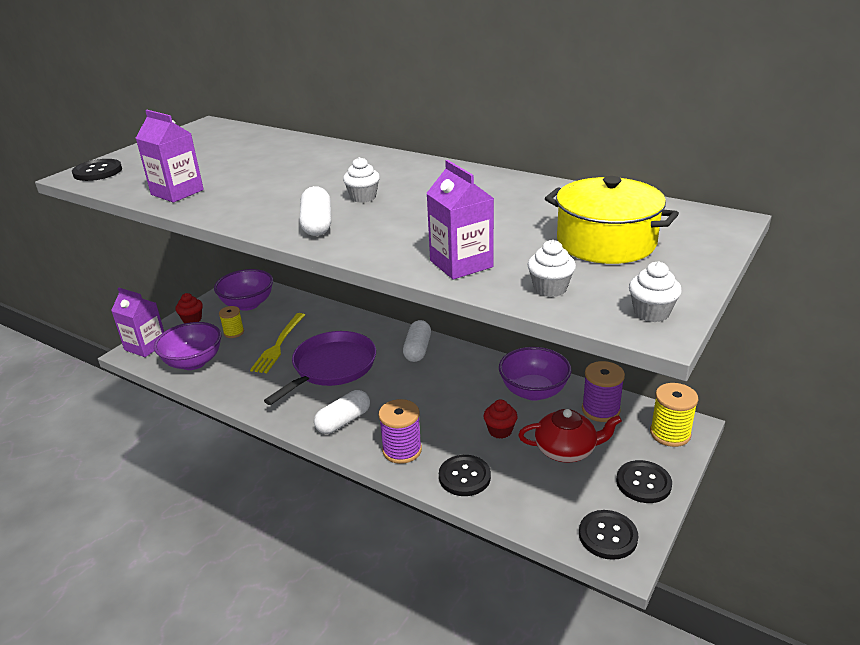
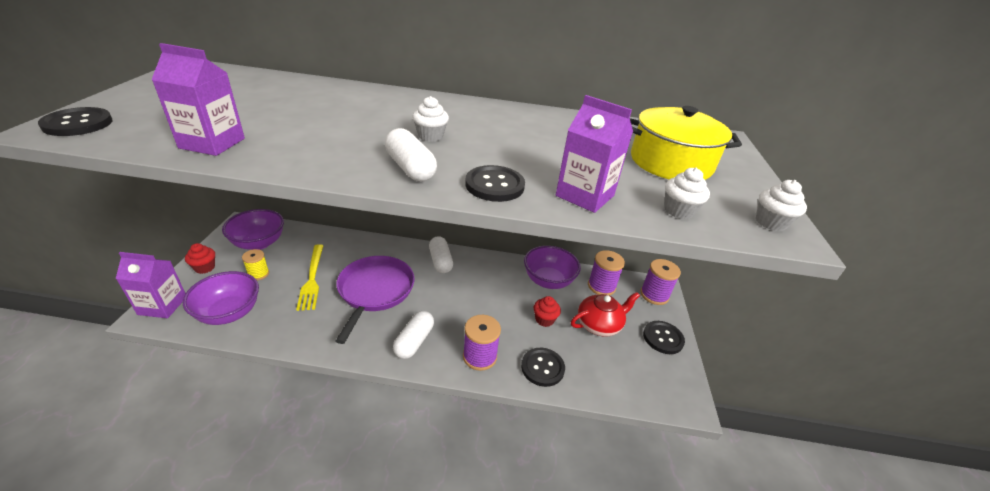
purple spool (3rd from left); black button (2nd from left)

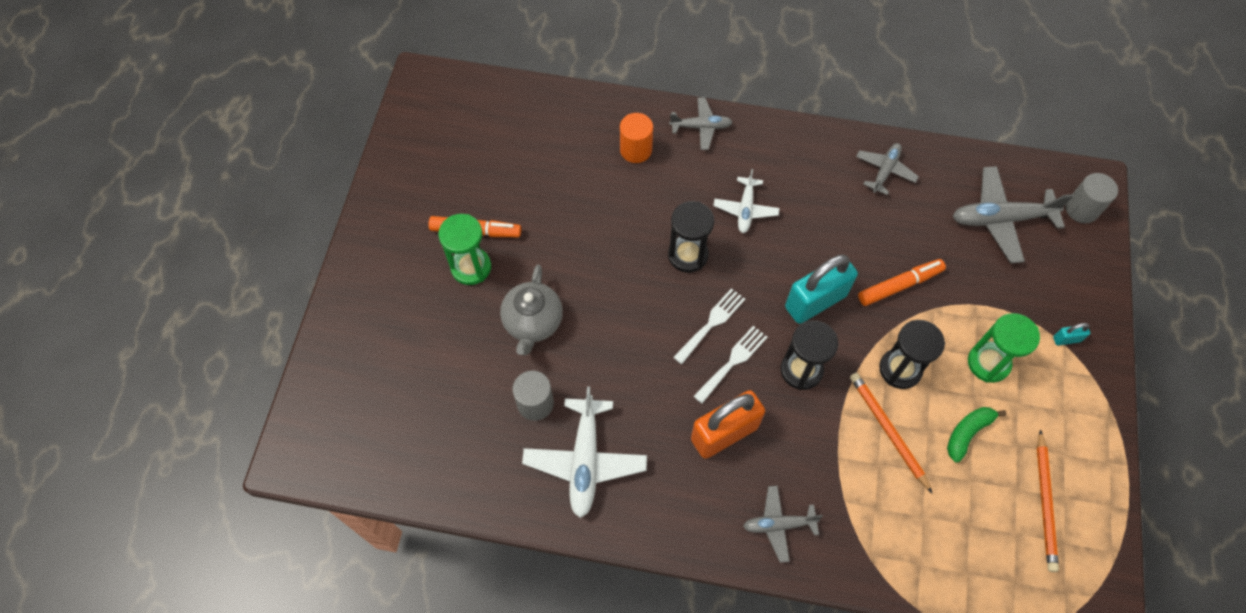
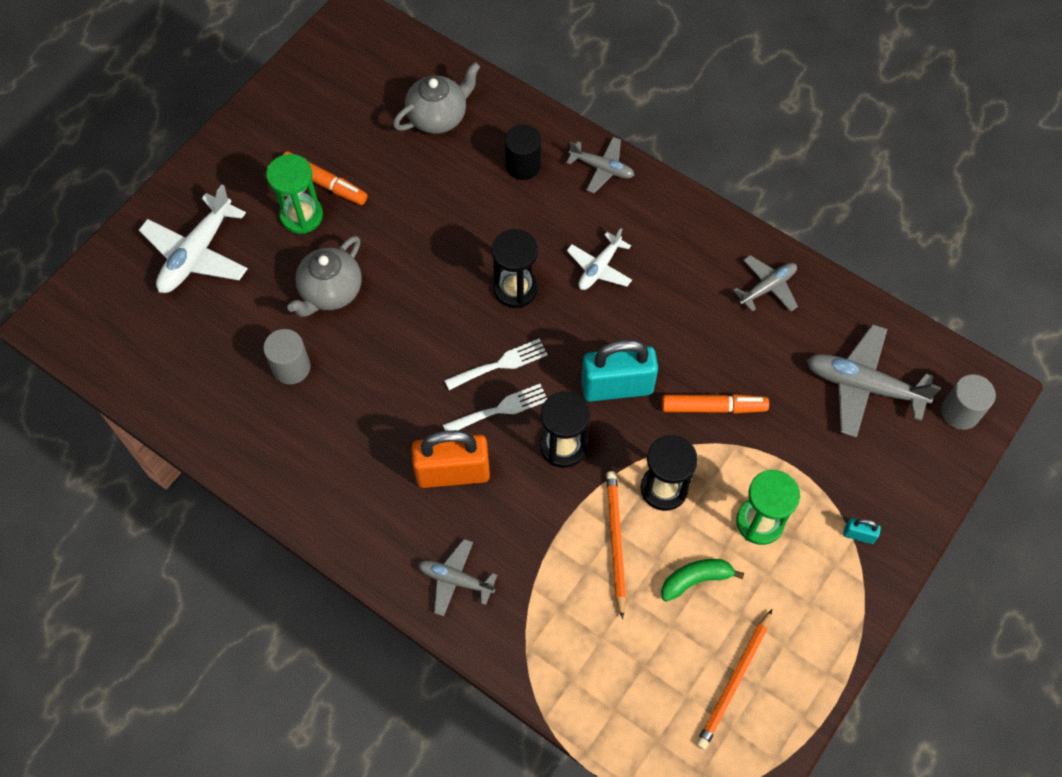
black cylinder; white plane (1st from left); grey teapot (2nd from left)

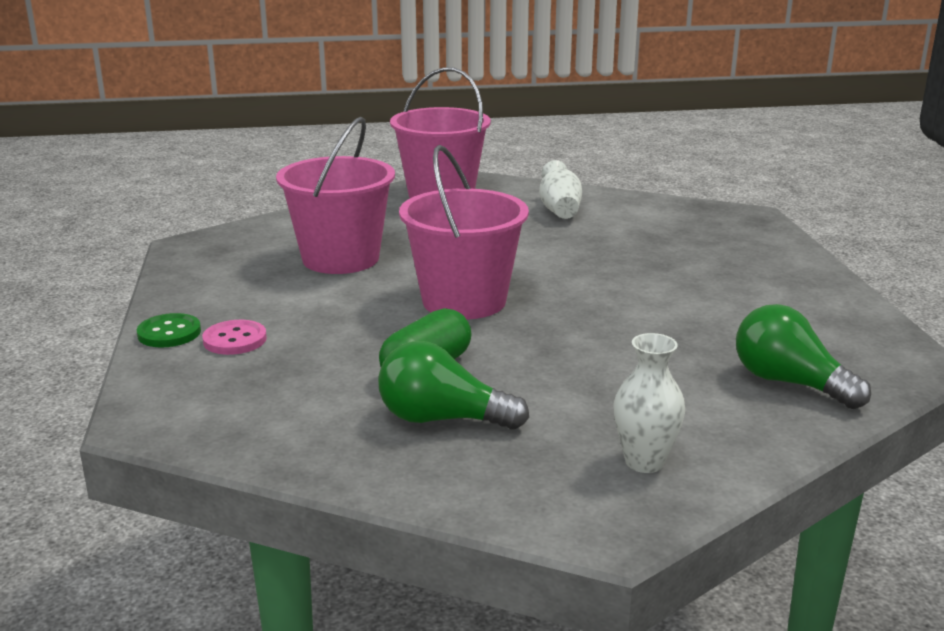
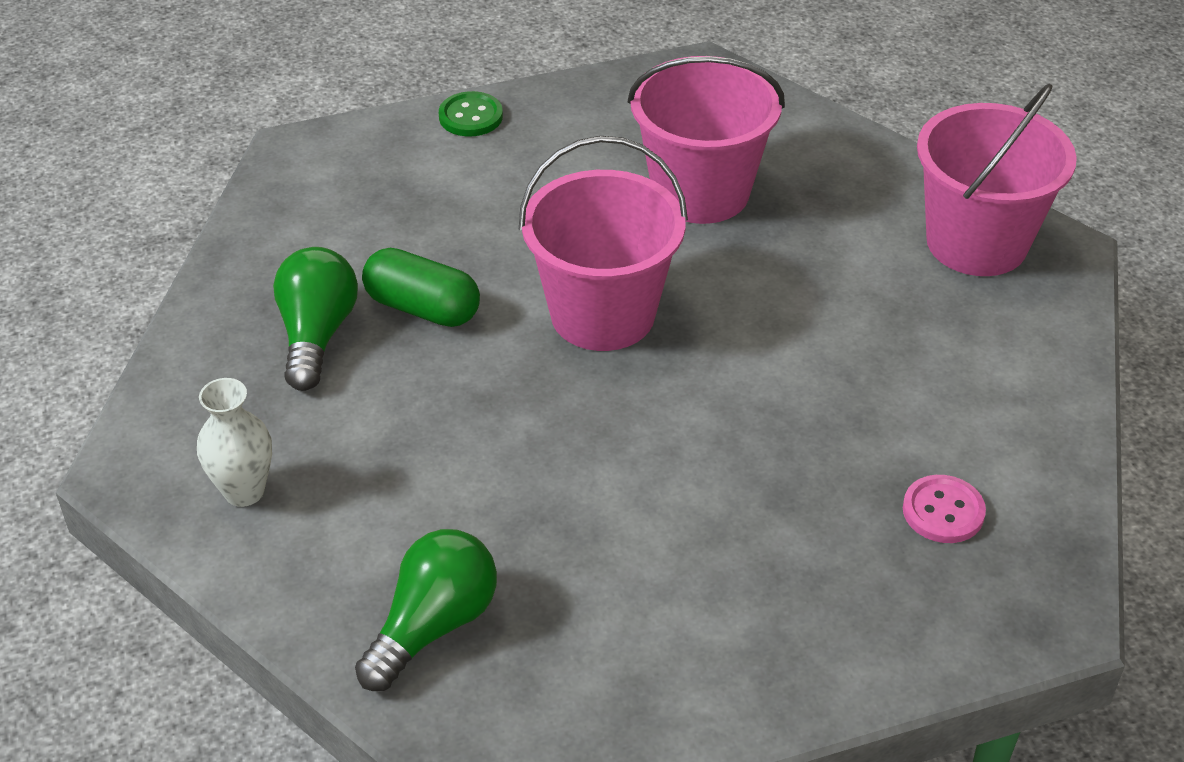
white vase (1st from left in the first image); pink button

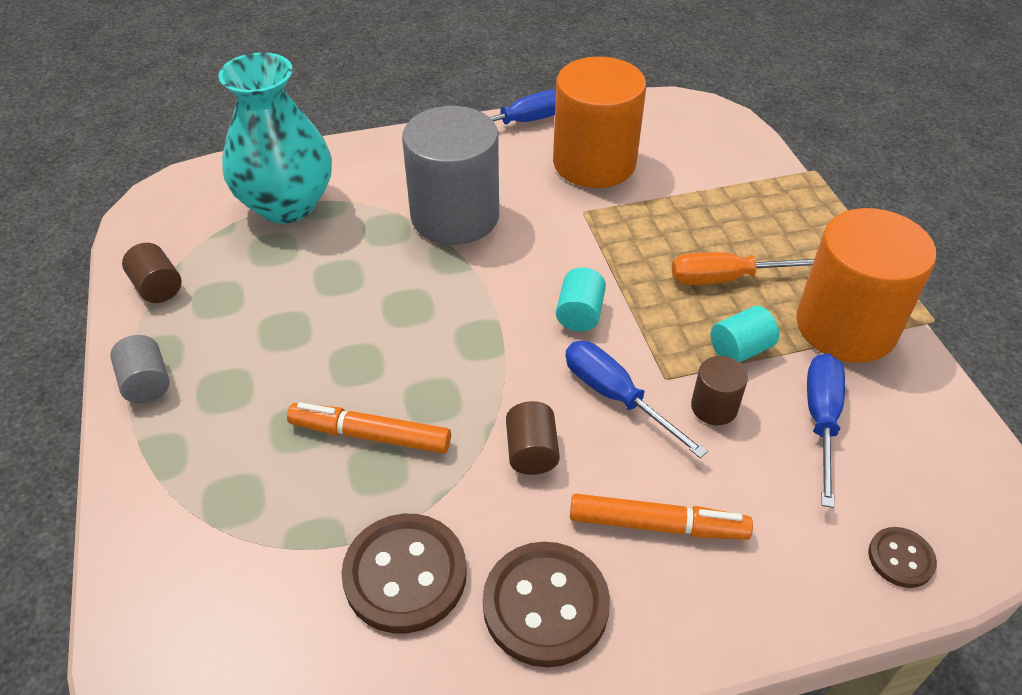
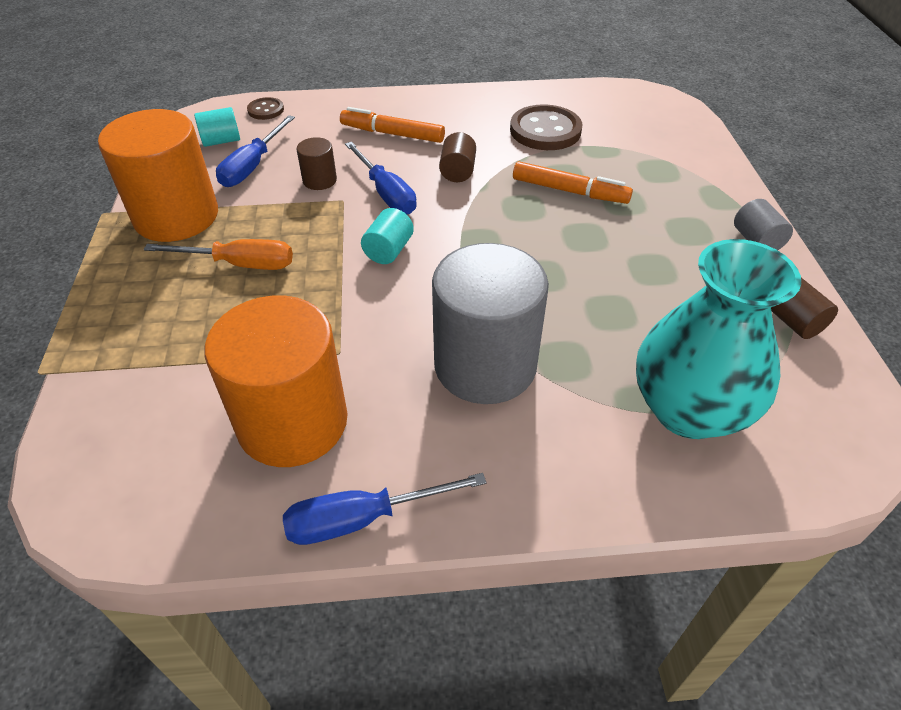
turquoise cylinder (1st from left); brown button (2nd from left in the first image)

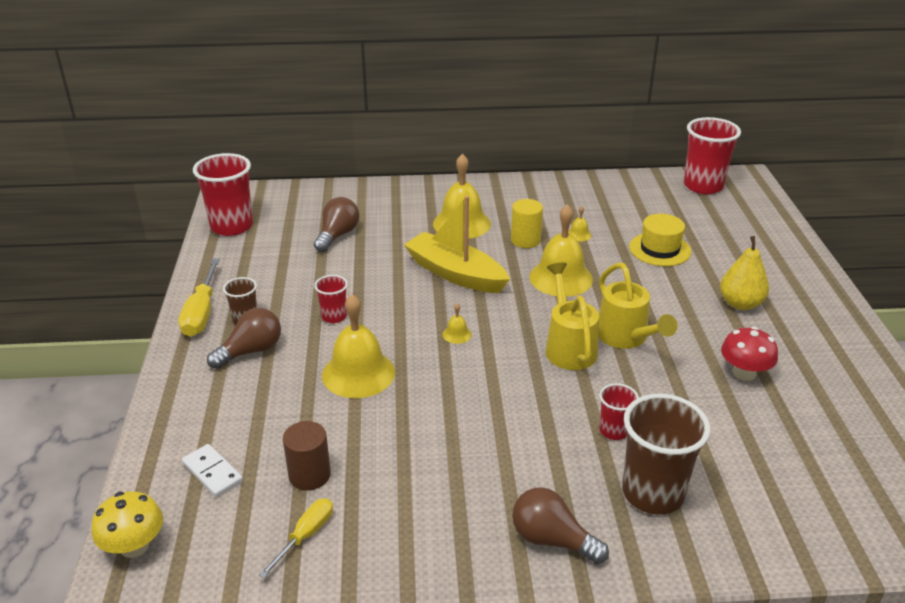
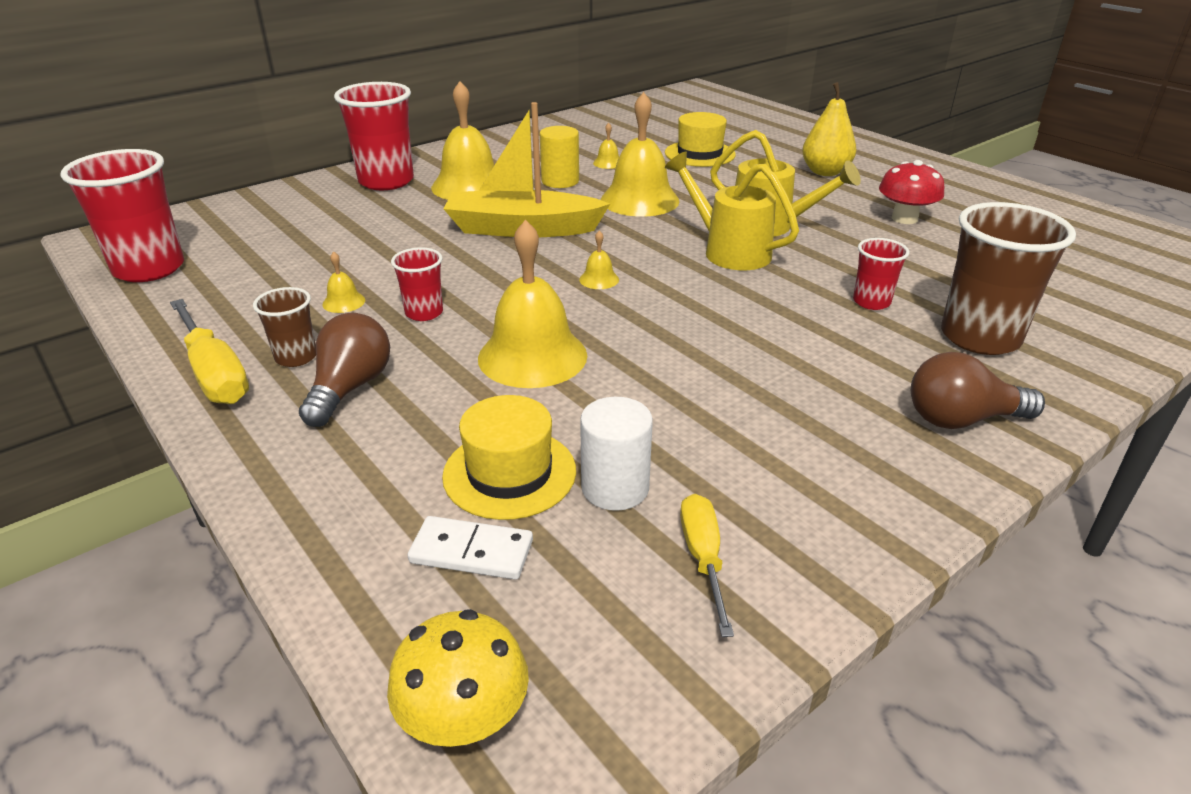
red cup (2nd from left); brown light bulb (2nd from left in the first image); white cylinder; yellow bell (1st from left); yellow hat (1st from left)

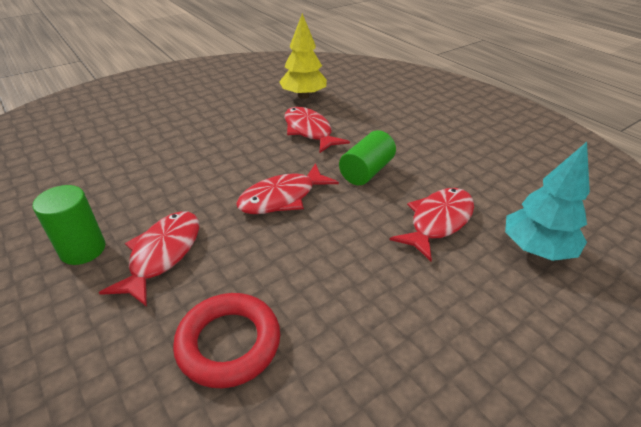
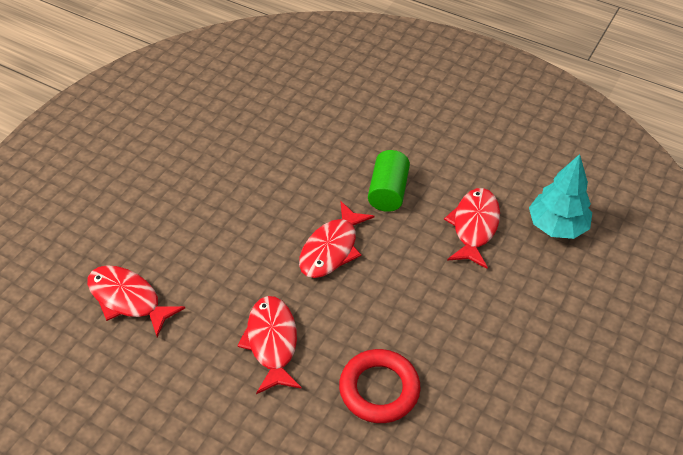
yellow tree; red fish (1st from left); green cylinder (1st from left in the first image)

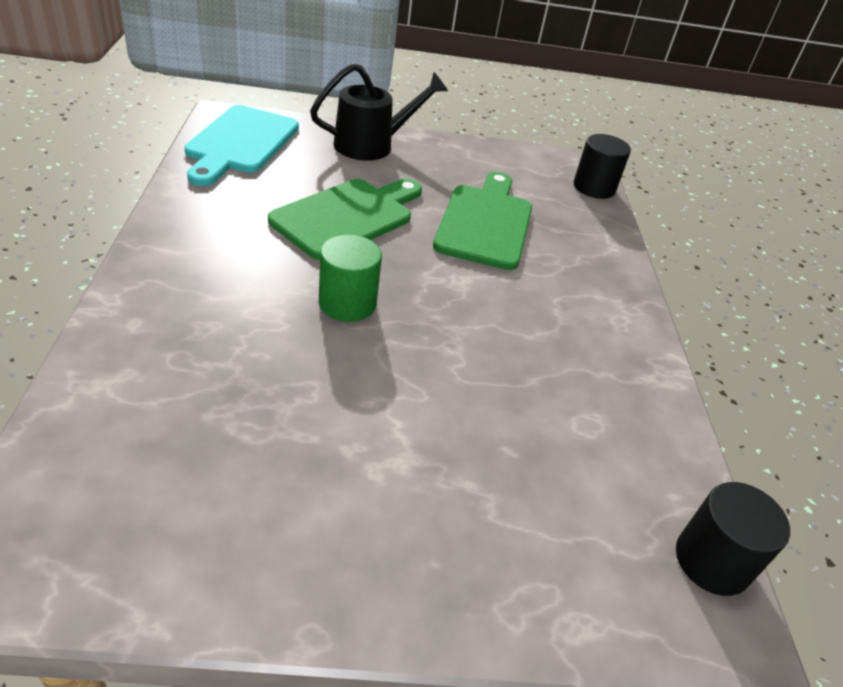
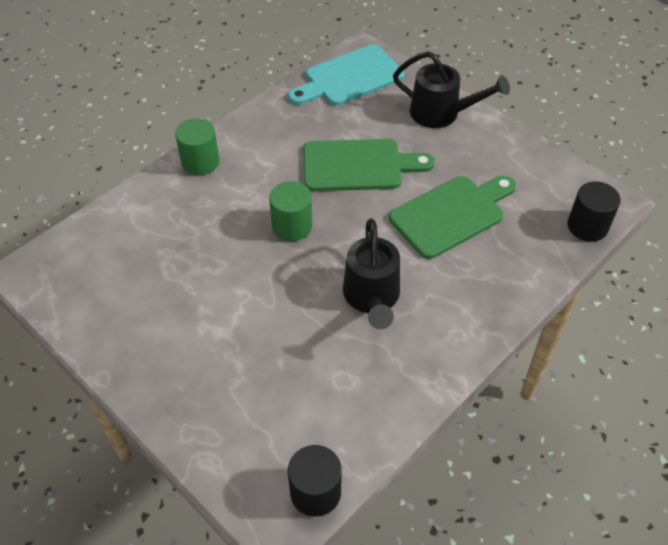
green cylinder (1st from left); black watering can (1st from left)

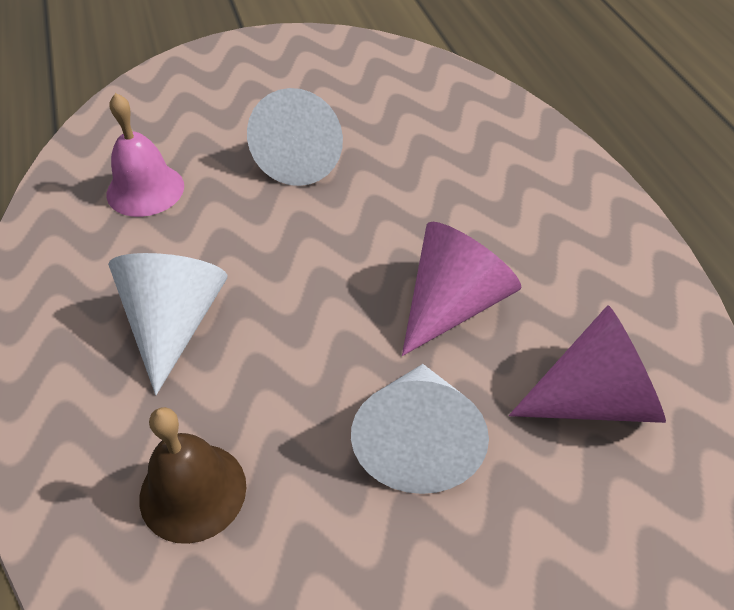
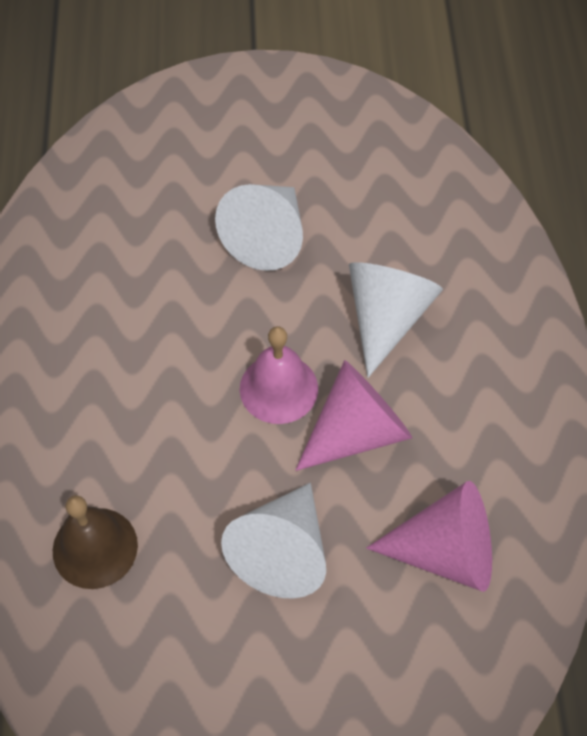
pink bell; white cone (3rd from left)

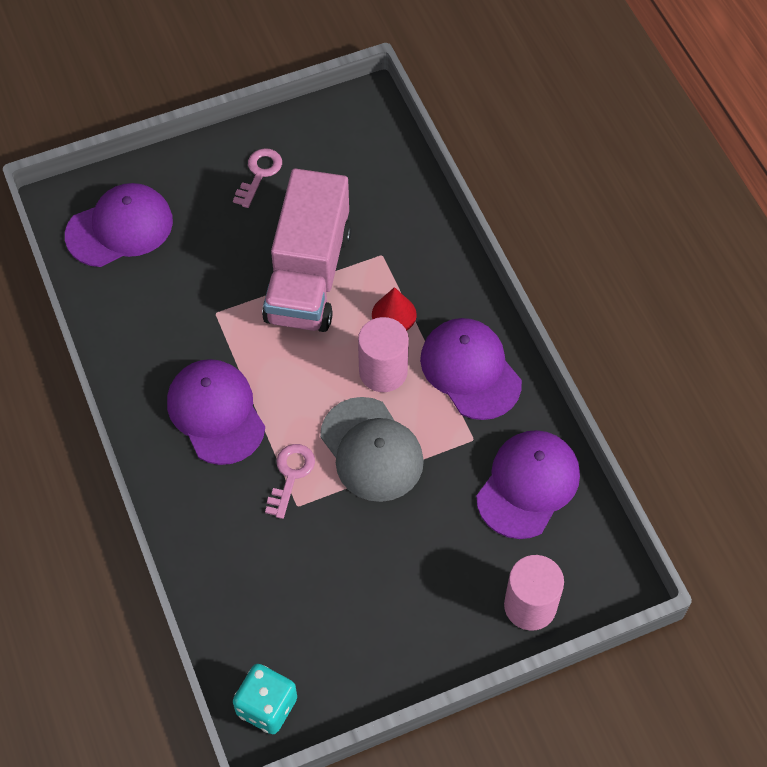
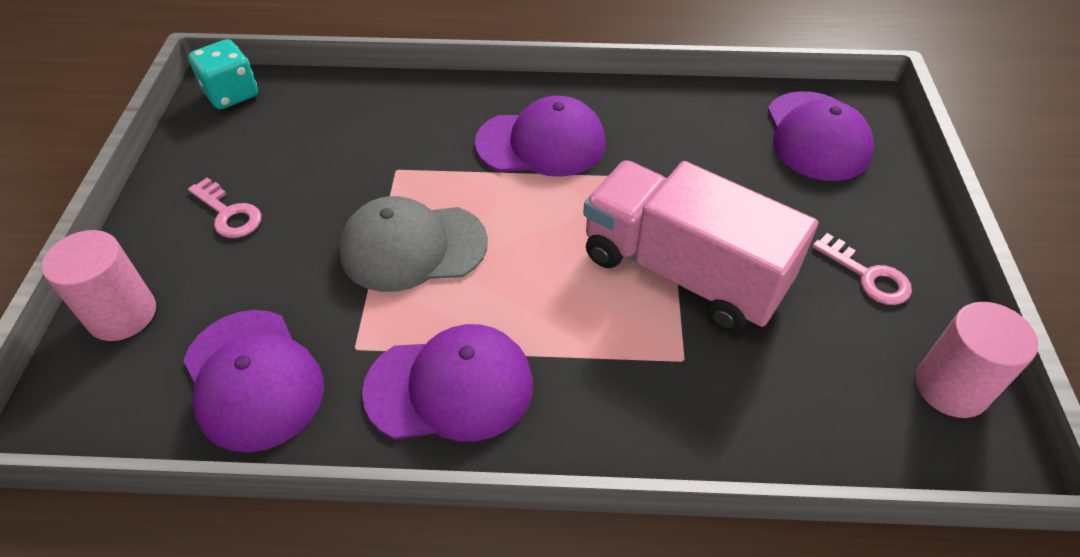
red cone; pink cylinder (2nd from left); pink key (1st from left)

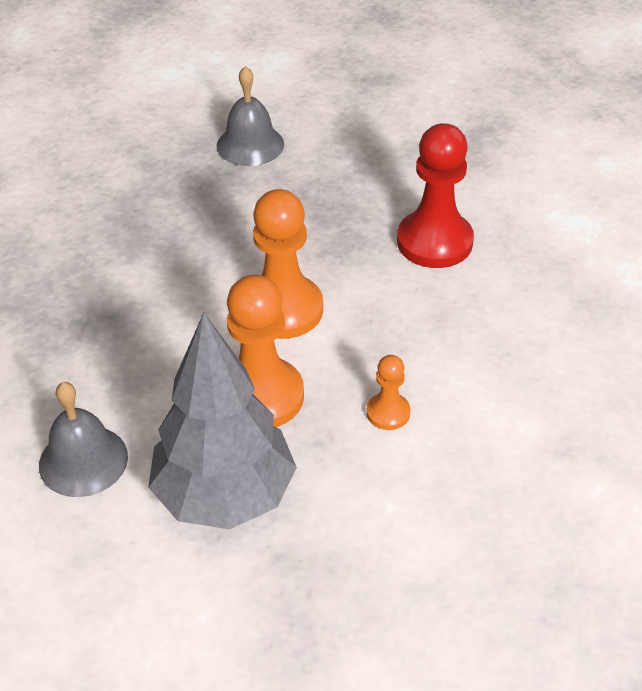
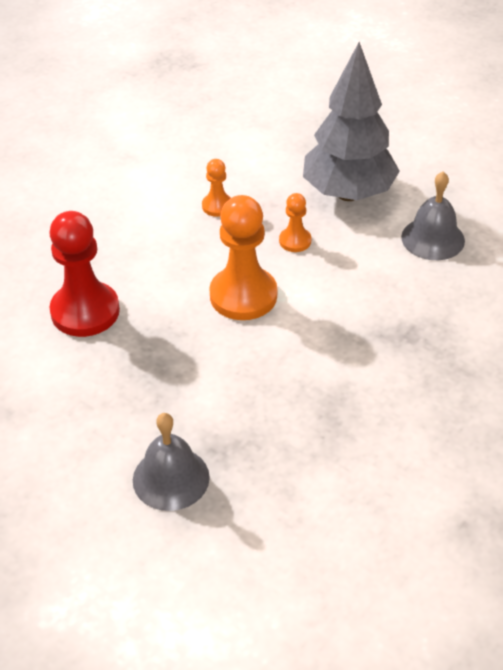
orange pawn (3rd from left)

